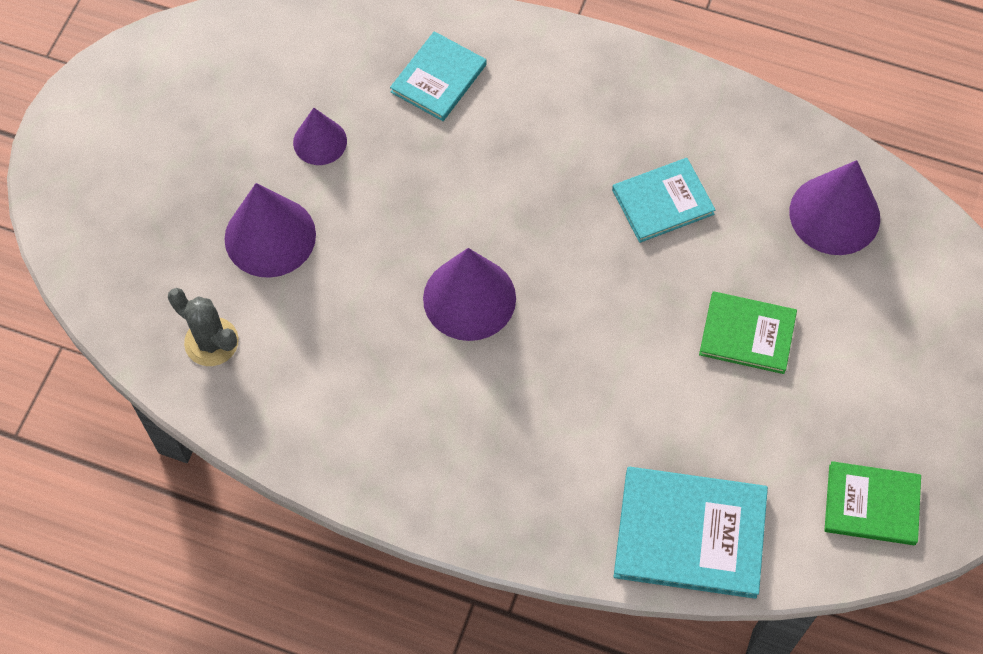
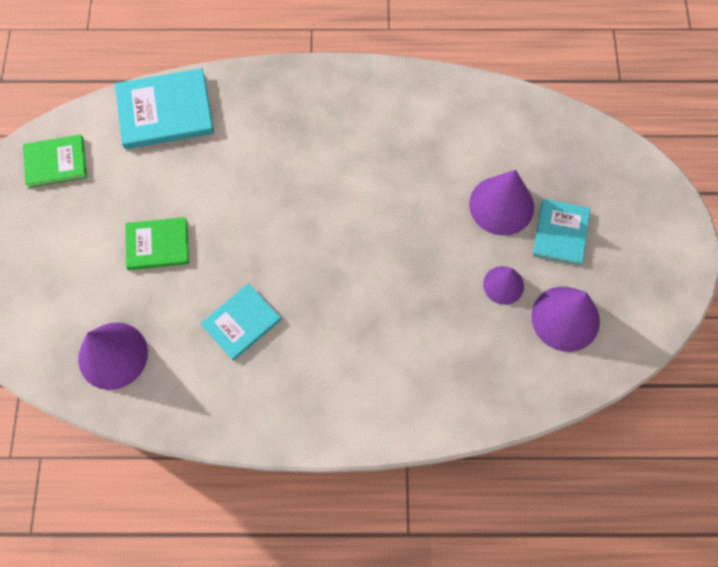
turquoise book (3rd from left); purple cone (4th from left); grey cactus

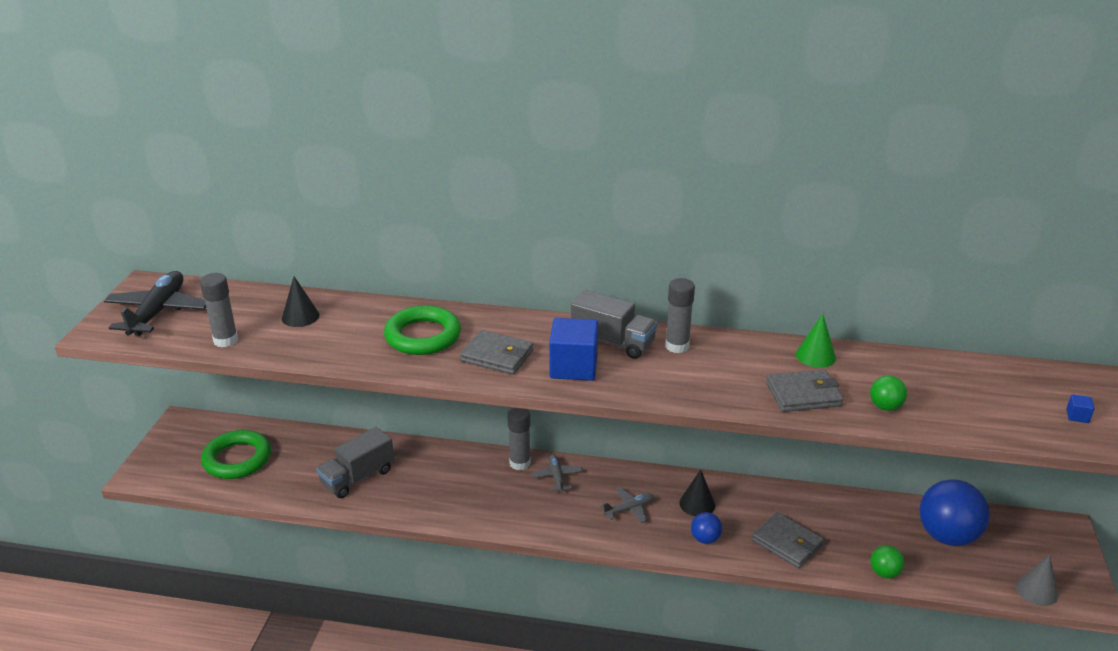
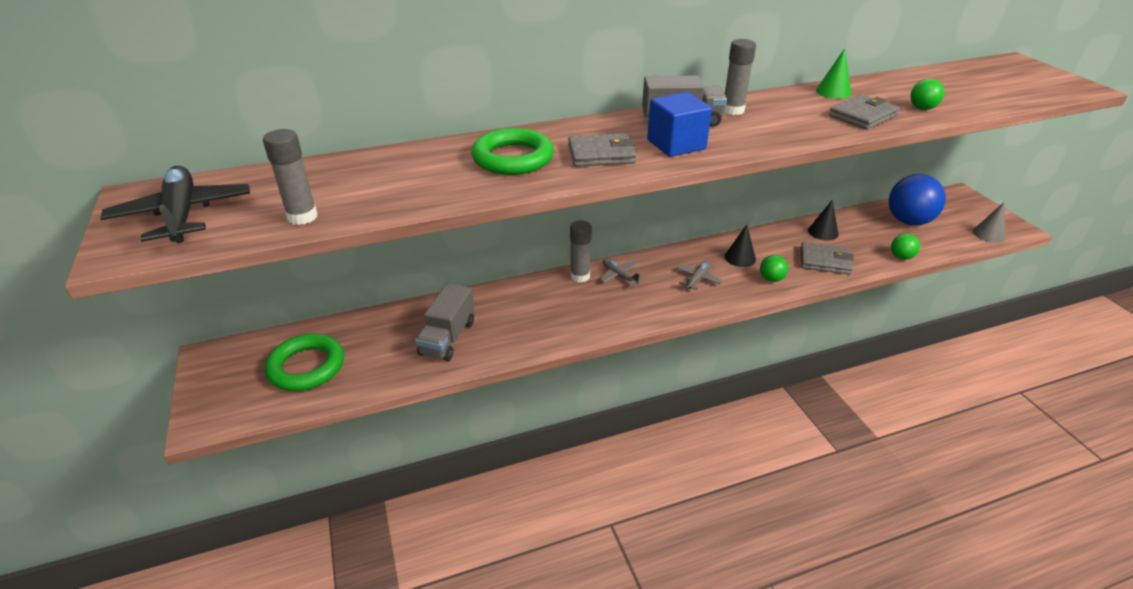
black cone (2nd from left); blue cube (2nd from left in the first image); green ball (1st from left)

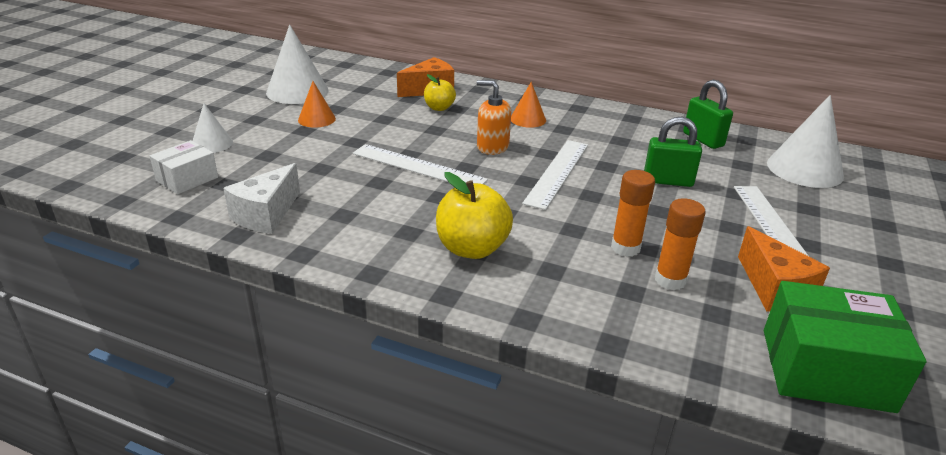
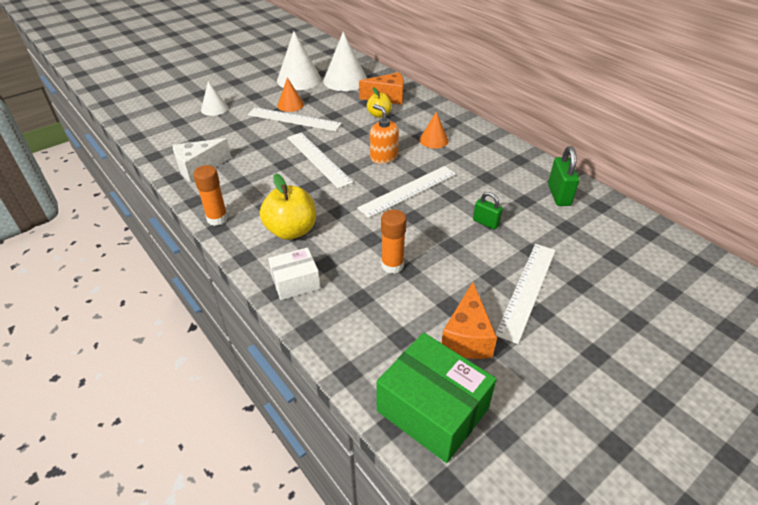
white cone (3rd from left); green padlock (1st from left); white box; orange glue stick (1st from left); white ruler (1st from left)

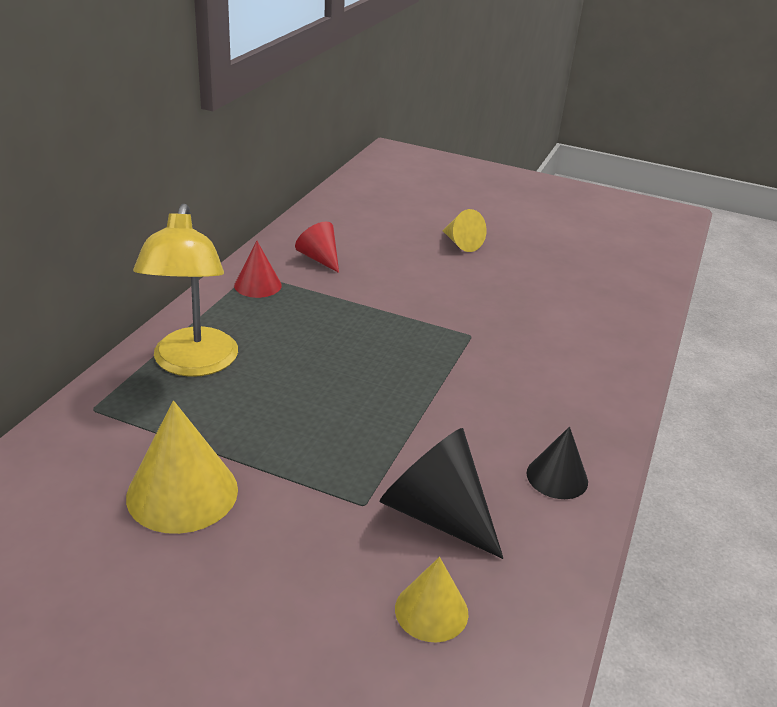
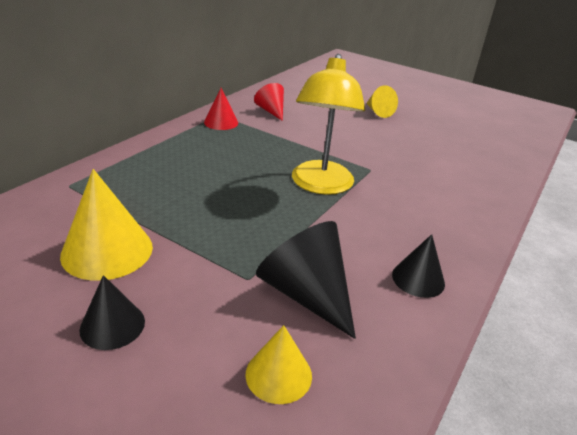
yellow lamp; black cone (1st from left)

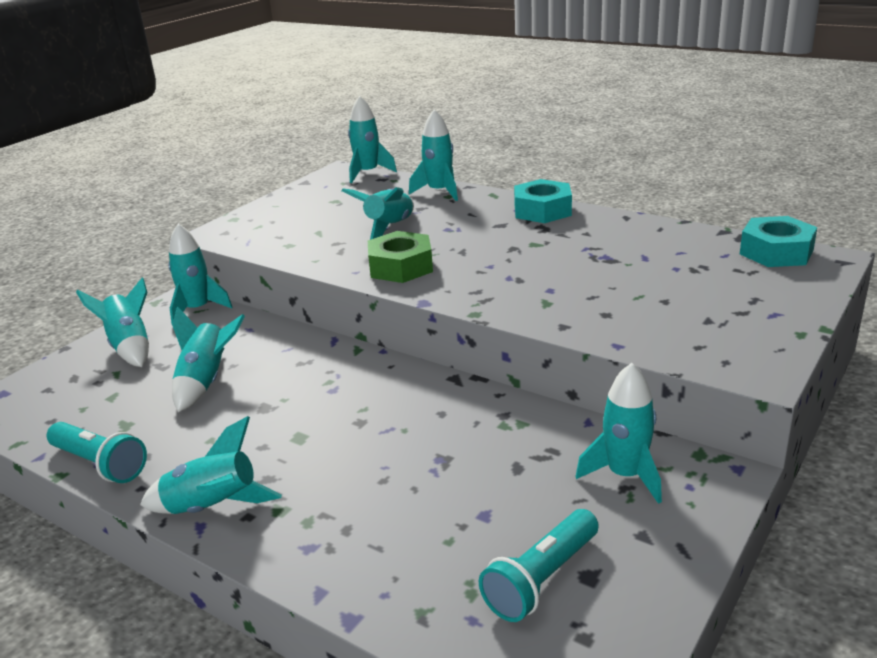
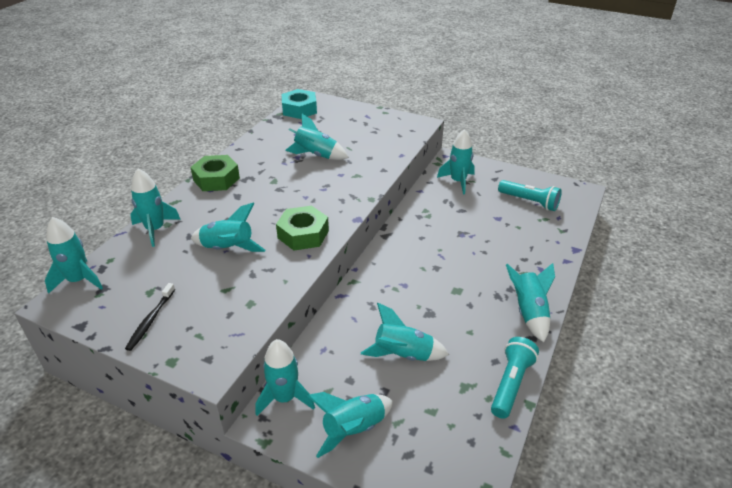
green nut (1st from left); turquoise rocket (5th from left); black toothbrush

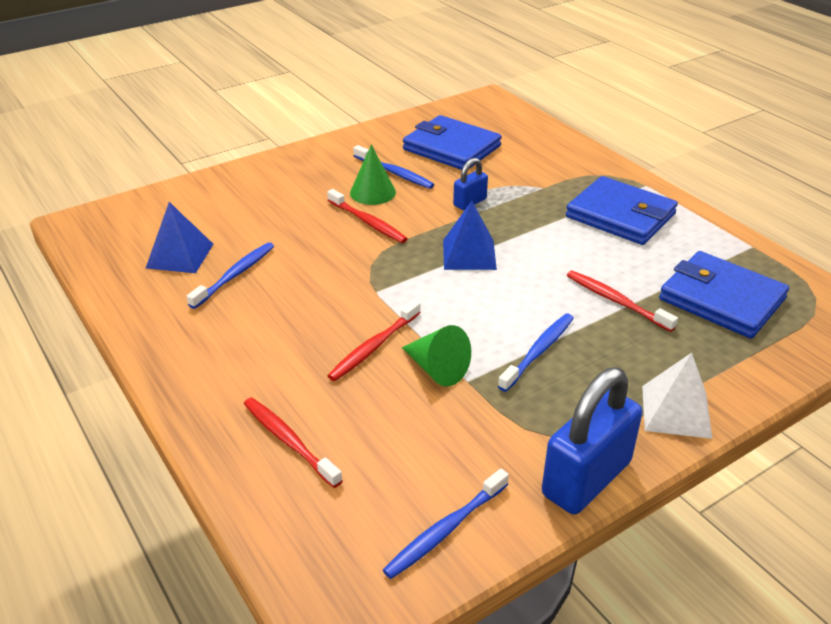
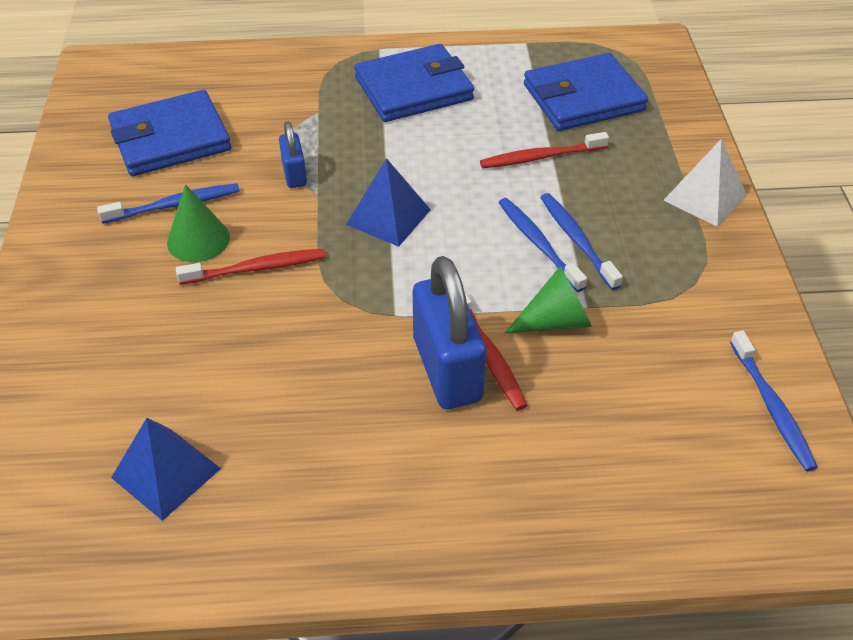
blue toothbrush (2nd from left); blue padlock (2nd from left); red toothbrush (1st from left in the first image)

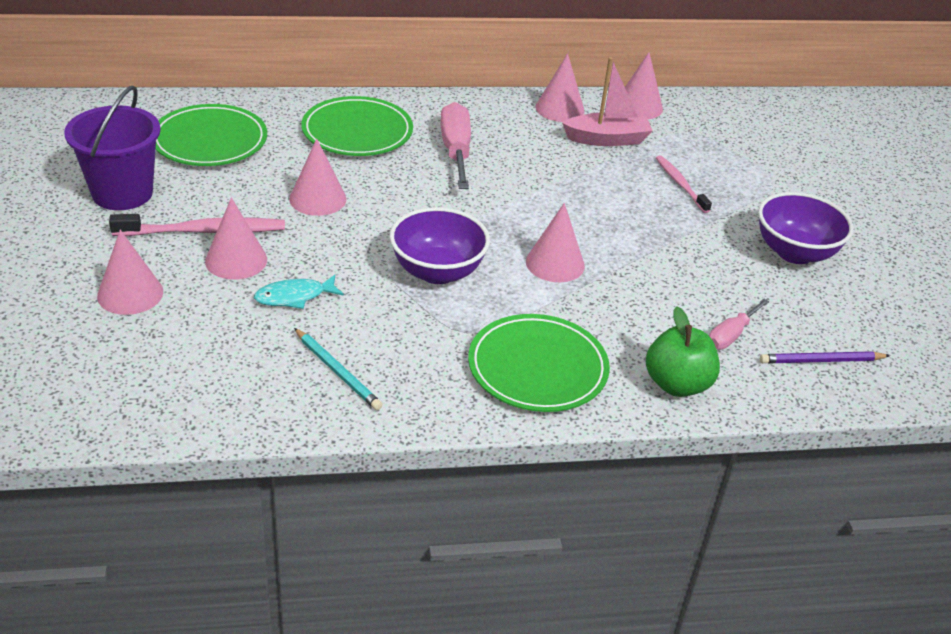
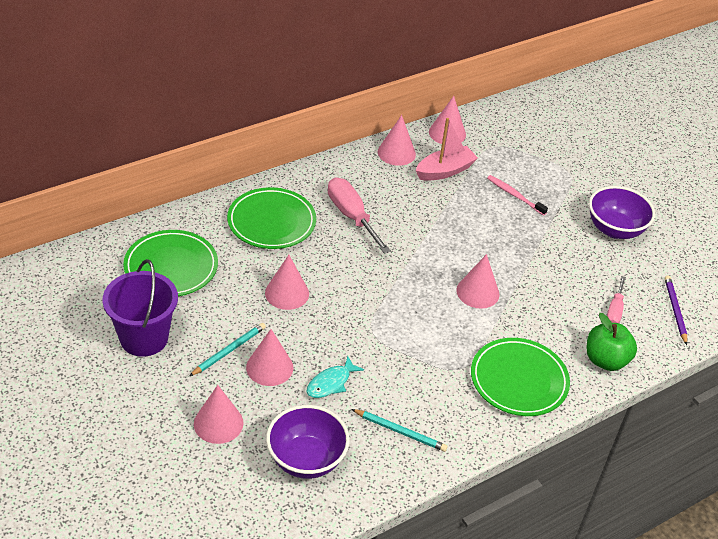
purple bowl (1st from left); turquoise pencil (1st from left); purple pencil

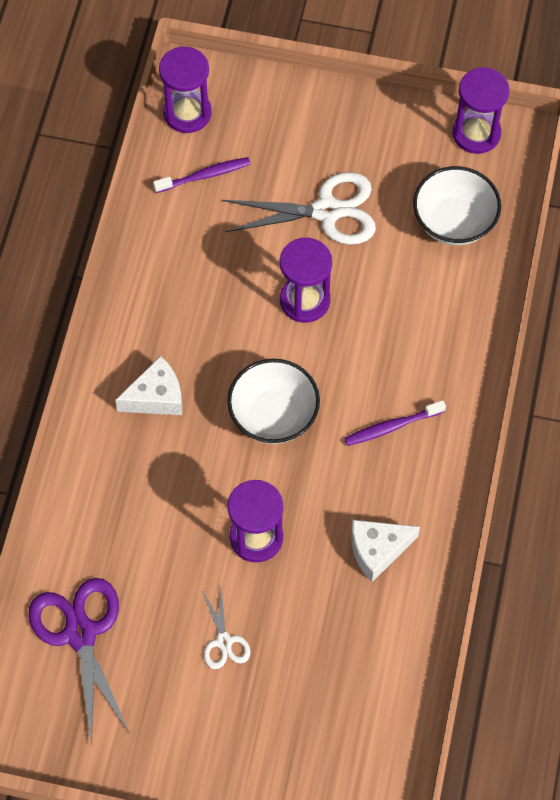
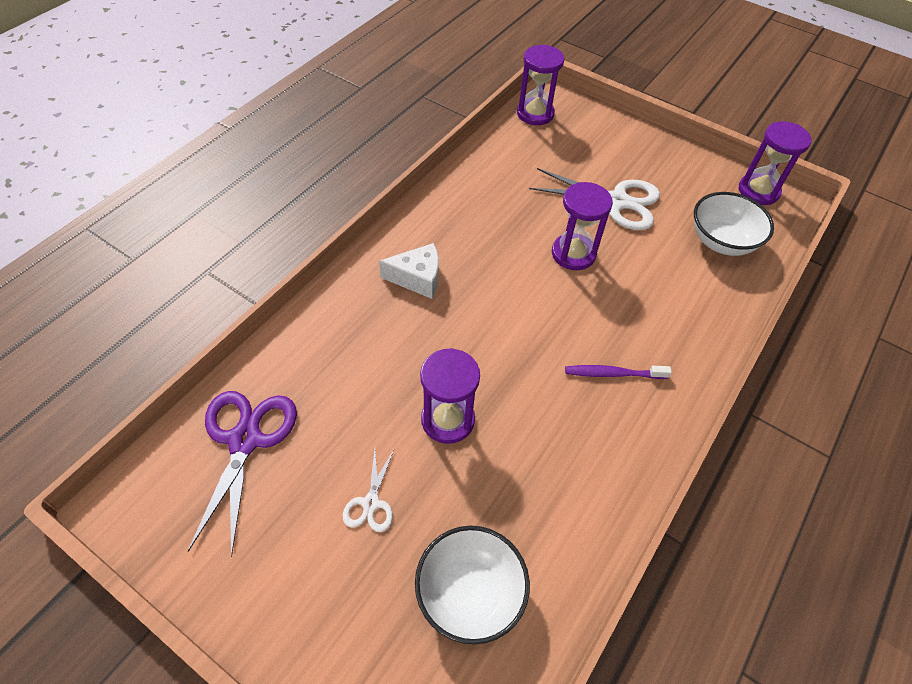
purple toothbrush (1st from left in the first image); white bowl (1st from left); white cheese (2nd from left in the first image)

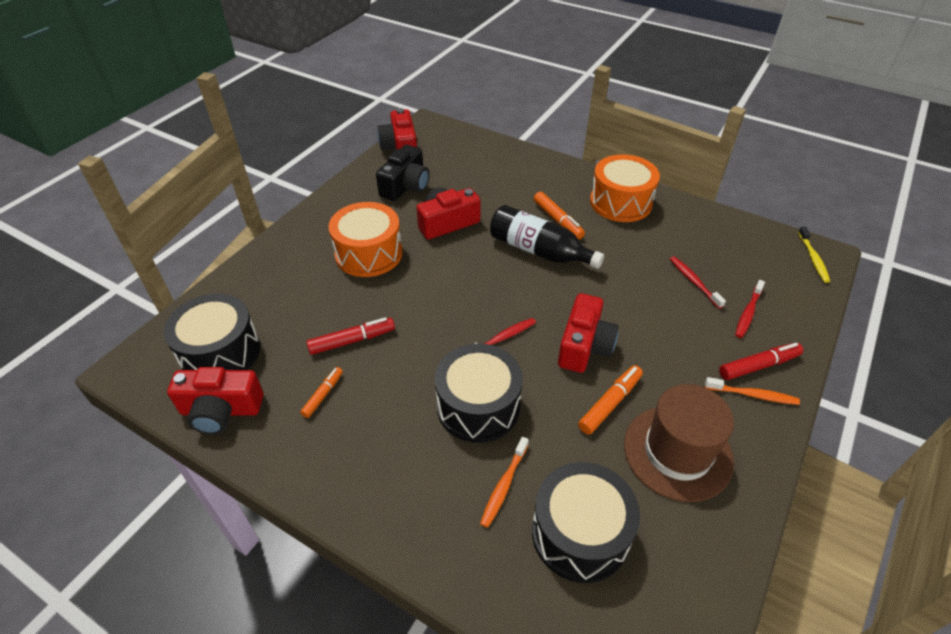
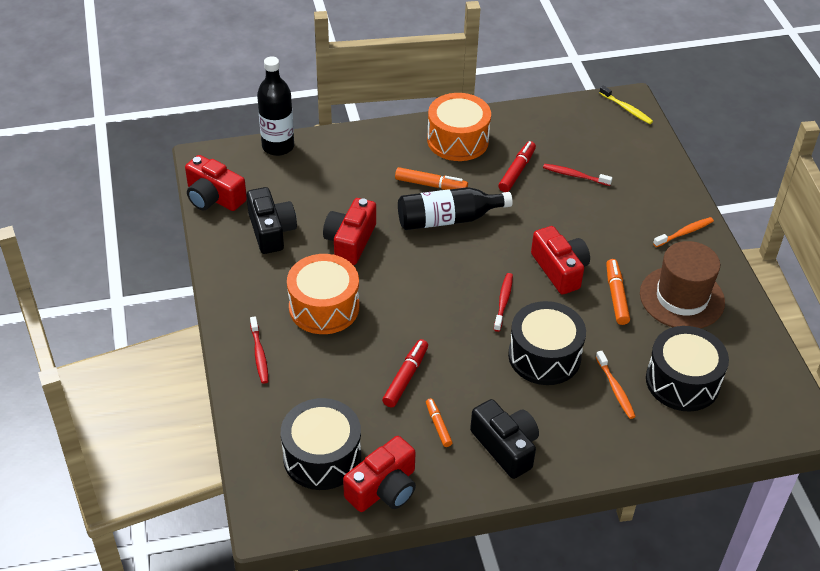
red toothbrush (1st from left); red marker (2nd from left); black bottle (1st from left); black camera (2nd from left)

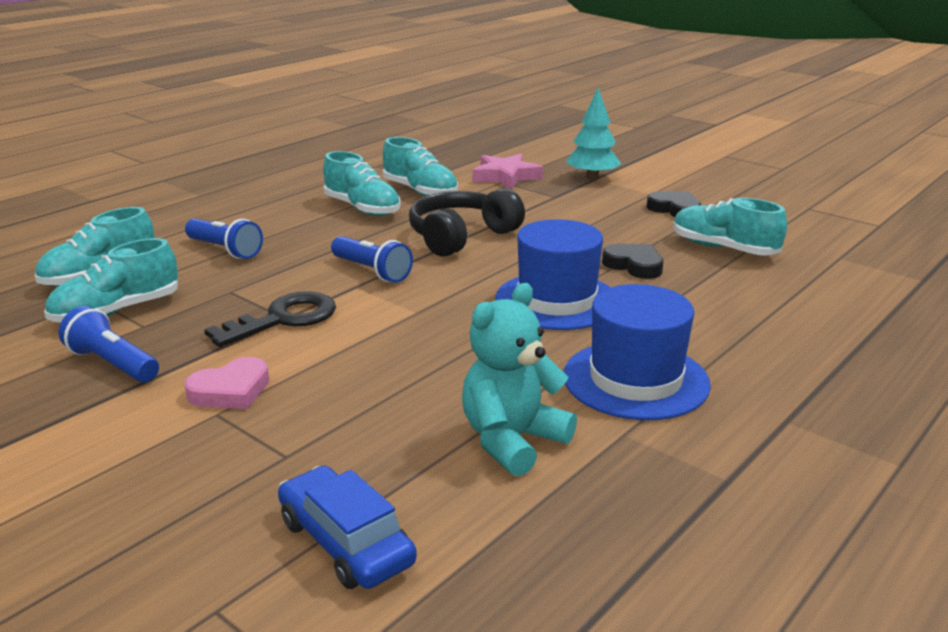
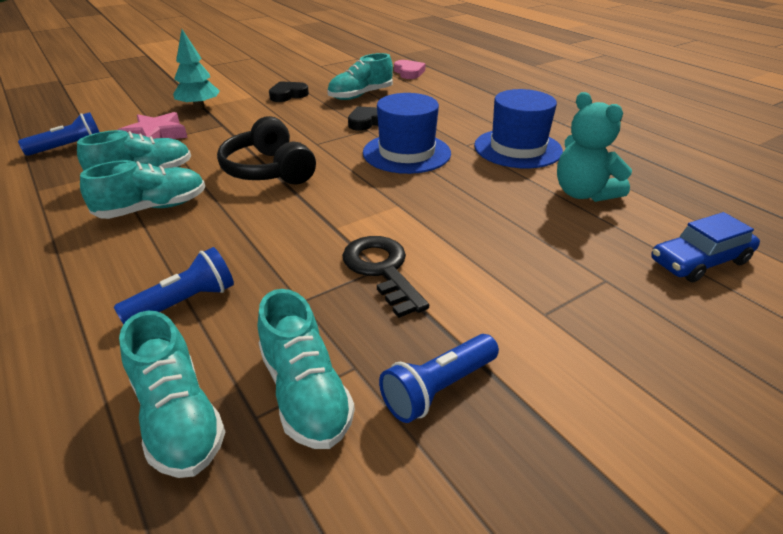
blue flashlight (1st from left); pink heart

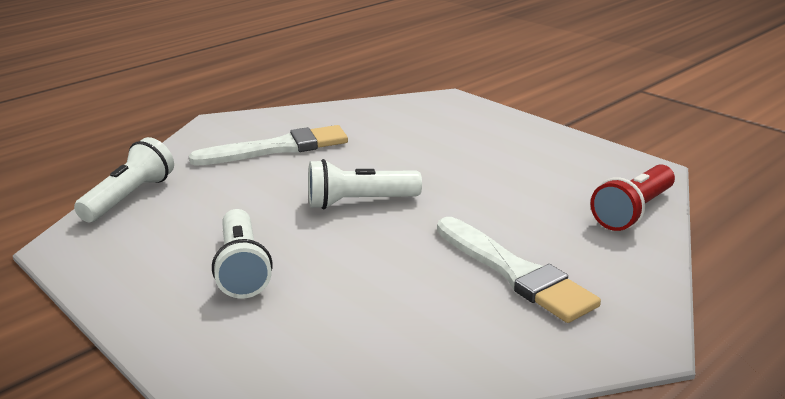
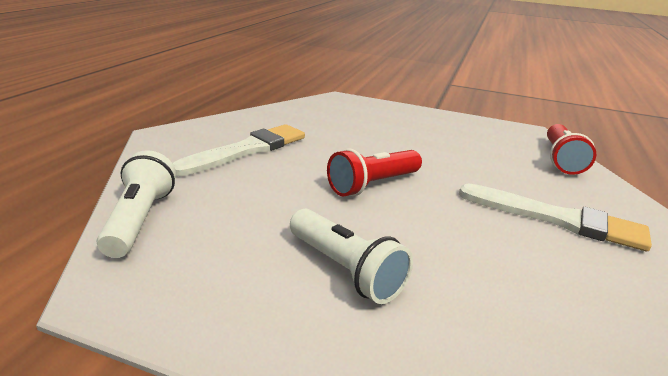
red flashlight (1st from left)

